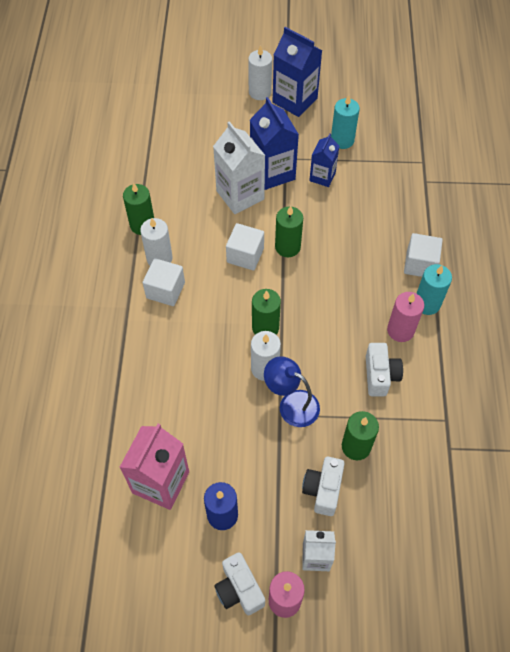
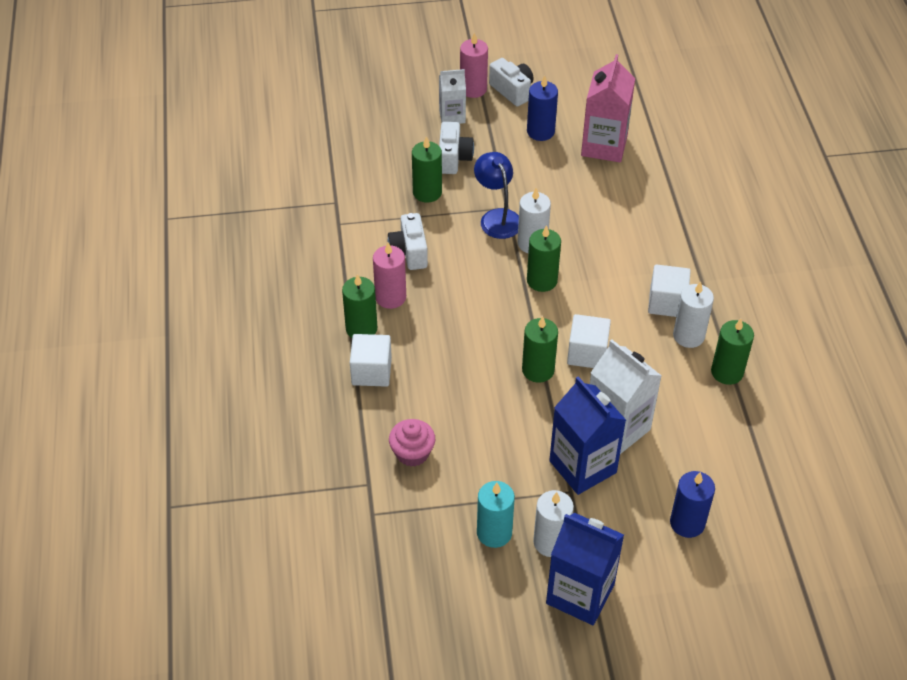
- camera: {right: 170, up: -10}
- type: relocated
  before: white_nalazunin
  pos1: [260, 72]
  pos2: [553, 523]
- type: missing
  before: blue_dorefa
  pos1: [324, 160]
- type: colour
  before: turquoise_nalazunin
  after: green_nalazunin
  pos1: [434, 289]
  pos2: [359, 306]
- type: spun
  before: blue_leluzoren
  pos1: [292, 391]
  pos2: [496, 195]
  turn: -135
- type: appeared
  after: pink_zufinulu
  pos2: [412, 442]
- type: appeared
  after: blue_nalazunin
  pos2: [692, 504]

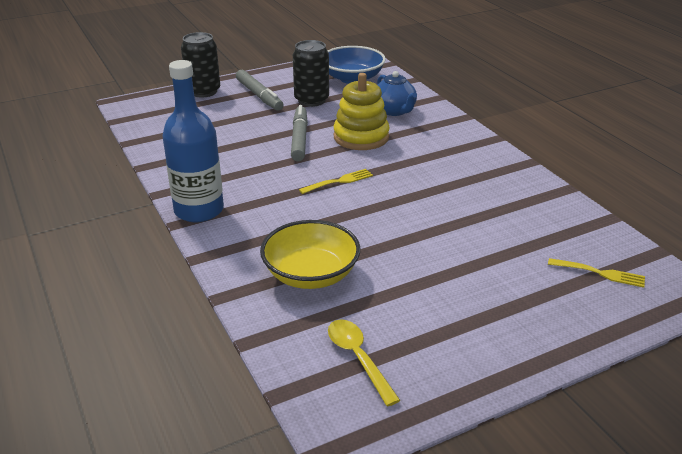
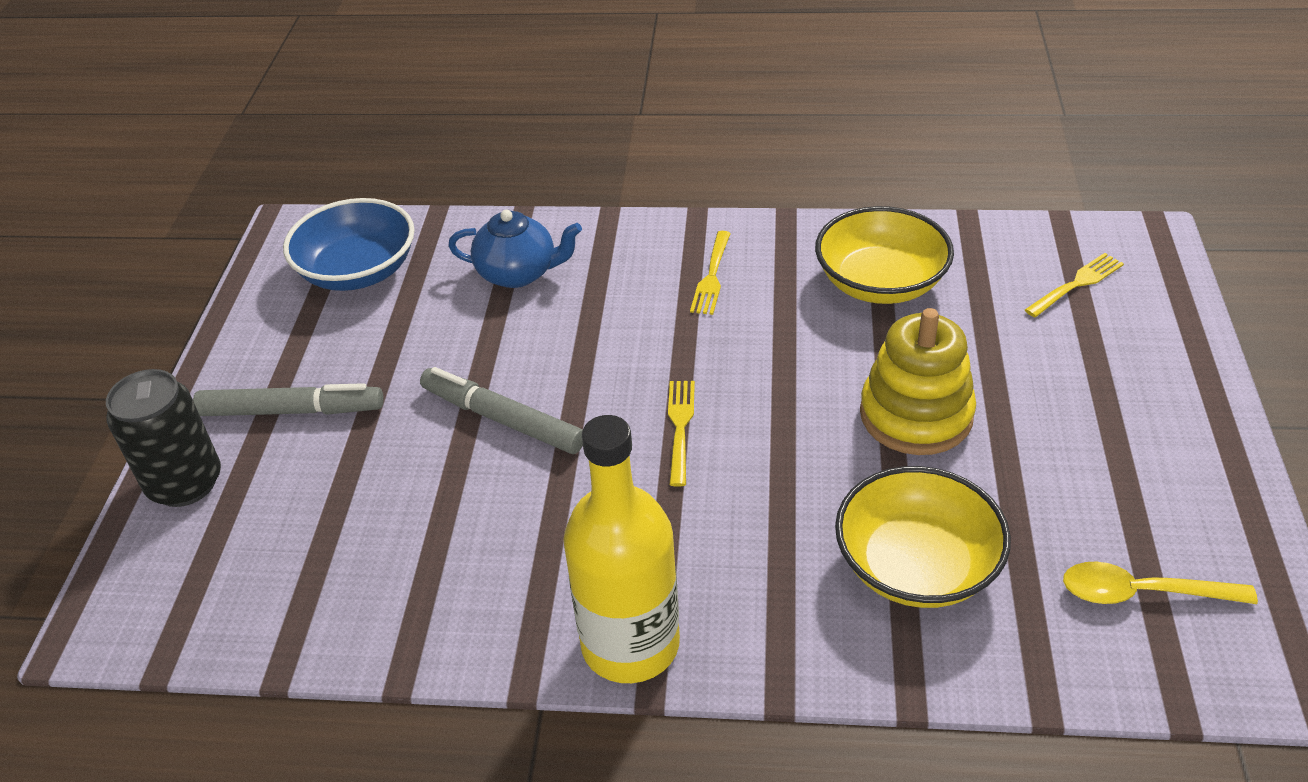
- camera: {right: -55, up: 10}
- type: missing
  before: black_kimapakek
  pos1: [311, 73]
- type: colour
  before: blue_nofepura
  after: yellow_nofepura
  pos1: [193, 141]
  pos2: [621, 549]
- type: relocated
  before: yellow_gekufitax
  pos1: [361, 111]
  pos2: [918, 381]
- type: appeared
  after: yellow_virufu
  pos2: [884, 255]
- type: appeared
  after: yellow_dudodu
  pos2: [710, 273]

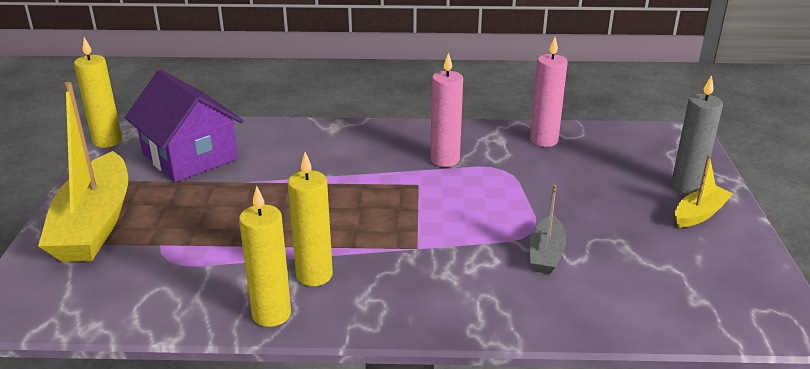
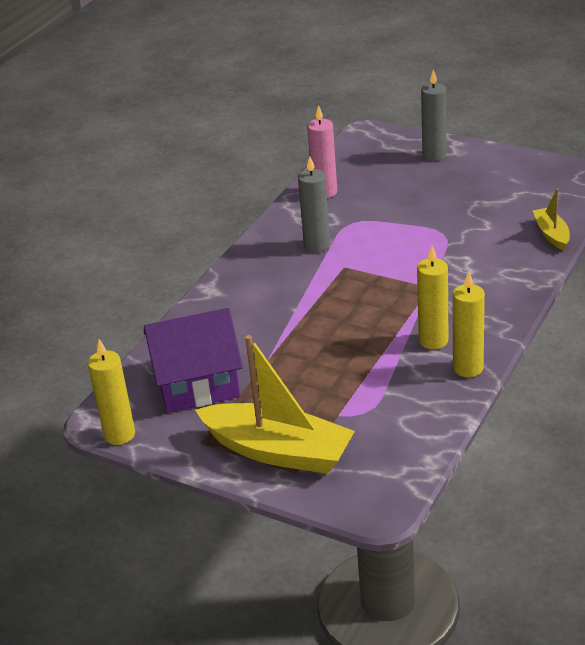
- camera: {right: -60, up: 5}
- type: colour
  before: pink_nalazunin
  after: grey_nalazunin
  pos1: [446, 109]
  pos2: [314, 204]
- type: relocated
  before: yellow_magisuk
  pos1: [704, 192]
  pos2: [551, 219]
- type: missing
  before: grey_magisuk
  pos1: [548, 229]

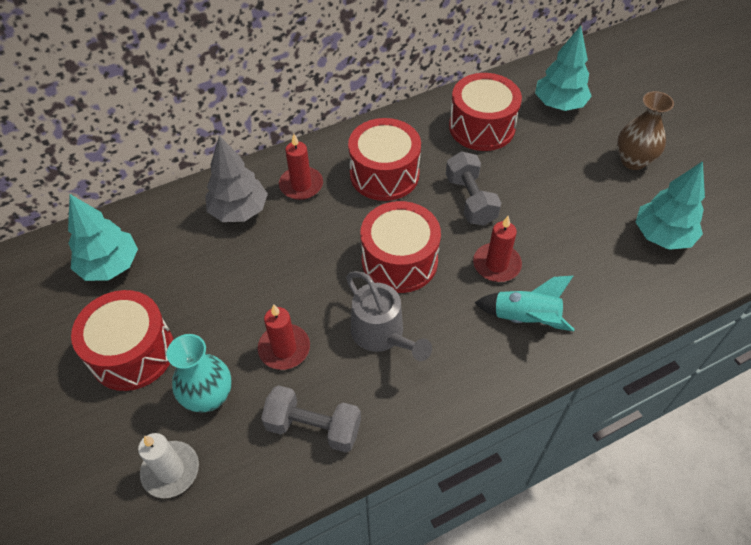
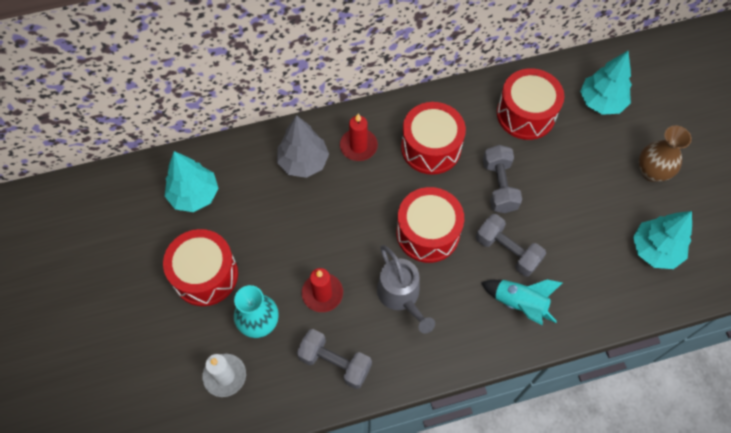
- camera: {right: 10, up: 10}
- type: exchanged
  before: red_nalazunin
  after: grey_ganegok
  pos1: [497, 249]
  pos2: [511, 245]

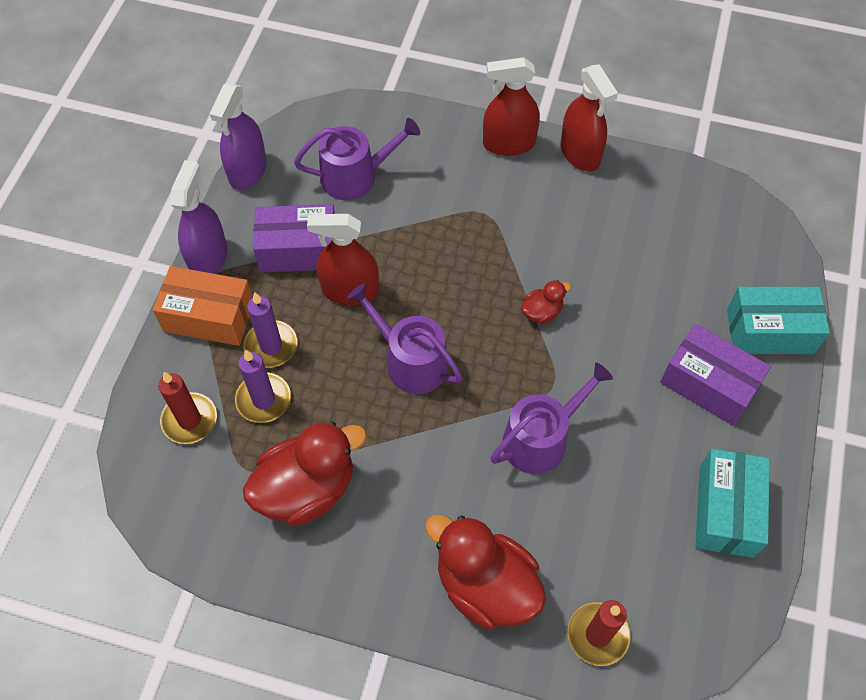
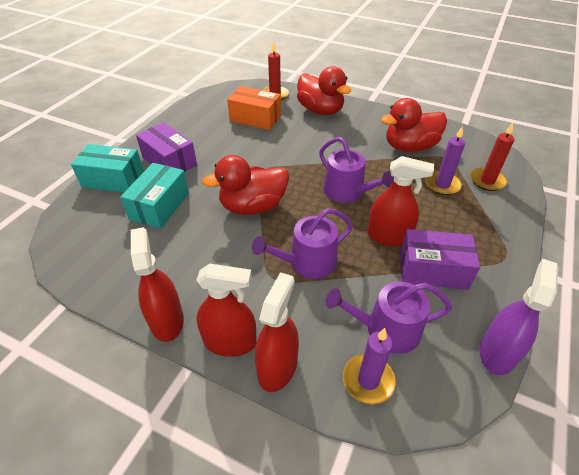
- camera: {right: -170, up: -15}
- type: missing
  before: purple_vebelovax
  pos1: [199, 217]
- type: relocated
  before: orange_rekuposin
  pos1: [203, 306]
  pos2: [254, 108]
- type: size
  before: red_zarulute
  pos1: [546, 302]
  pos2: [245, 185]
  scale: 2.16
- type: relocated
  before: purple_nalazunin
  pos1: [270, 330]
  pos2: [369, 366]
- type: relocated
  before: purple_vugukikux
  pos1: [552, 418]
  pos2: [302, 243]
- type: relocated
  before: turquoise_rekuposin
  pos1: [732, 503]
  pos2: [154, 196]
- type: appeared
  after: red_vebelovax
  pos2: [277, 332]

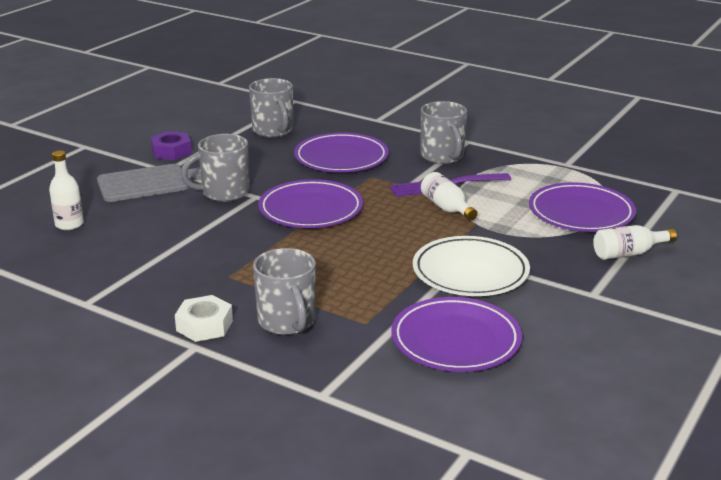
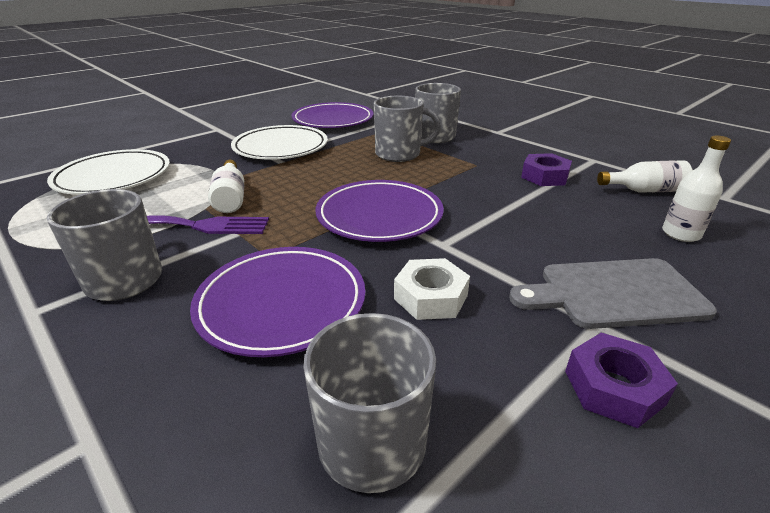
- camera: {right: -165, up: 5}
- type: relocated
  before: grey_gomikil
  pos1: [215, 168]
  pos2: [407, 129]
- type: colour
  before: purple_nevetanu
  after: white_nevetanu
  pos1: [582, 207]
  pos2: [108, 172]
- type: relocated
  before: white_nofepura
  pos1: [635, 242]
  pos2: [645, 176]
- type: relocated
  before: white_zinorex
  pos1: [204, 318]
  pos2: [432, 289]
- type: appeared
  after: purple_zinorex
  pos2: [546, 169]

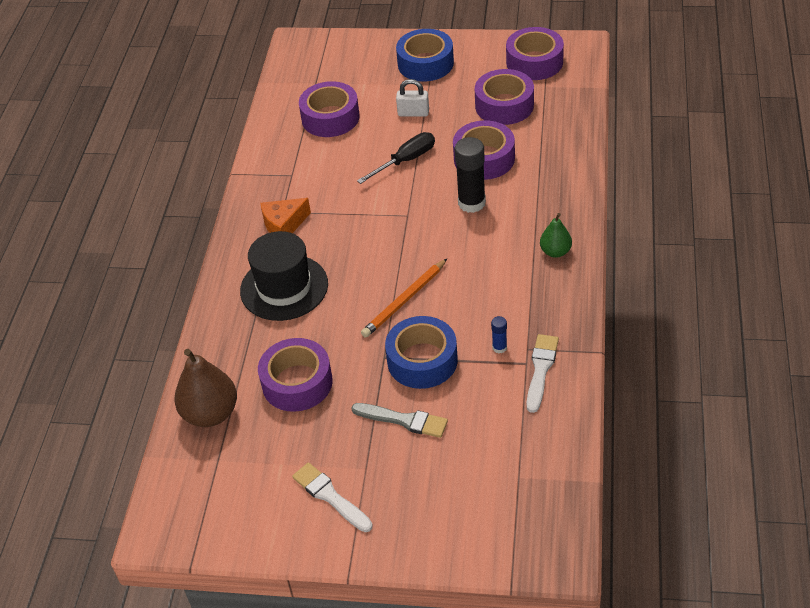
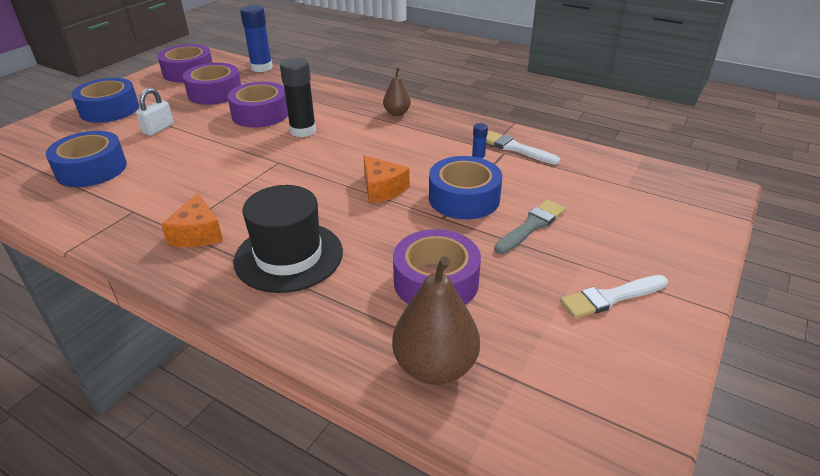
- camera: {right: -70, up: -10}
- type: colour
  before: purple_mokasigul
  after: blue_mokasigul
  pos1: [329, 109]
  pos2: [86, 159]
- type: missing
  before: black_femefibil
  pos1: [396, 158]
- type: colour
  before: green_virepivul
  after: brown_virepivul
  pos1: [556, 235]
  pos2: [397, 92]
- type: exchanged
  before: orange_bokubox
  after: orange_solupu
  pos1: [404, 298]
  pos2: [386, 179]
- type: appeared
  after: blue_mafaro
  pos2: [256, 38]

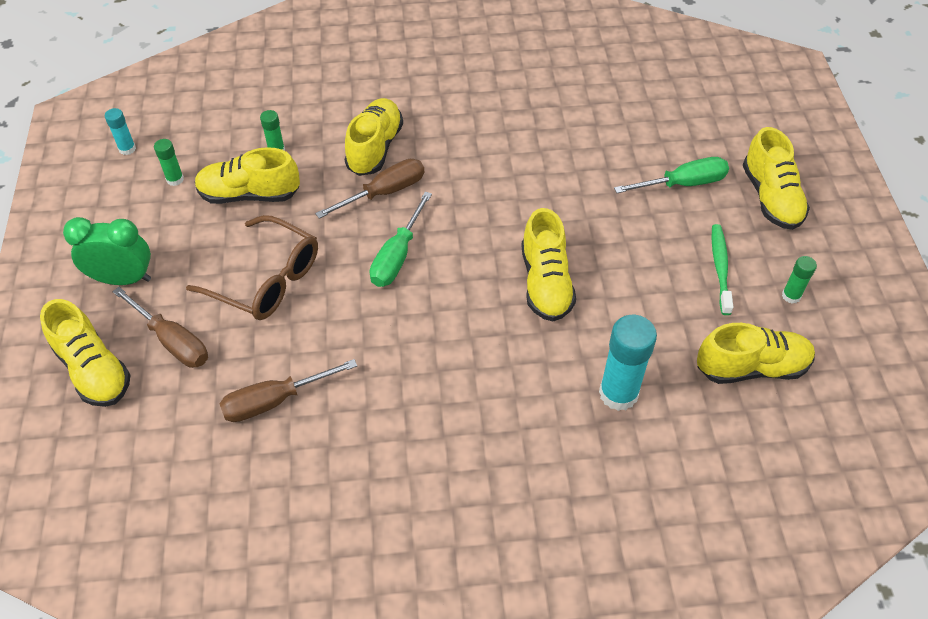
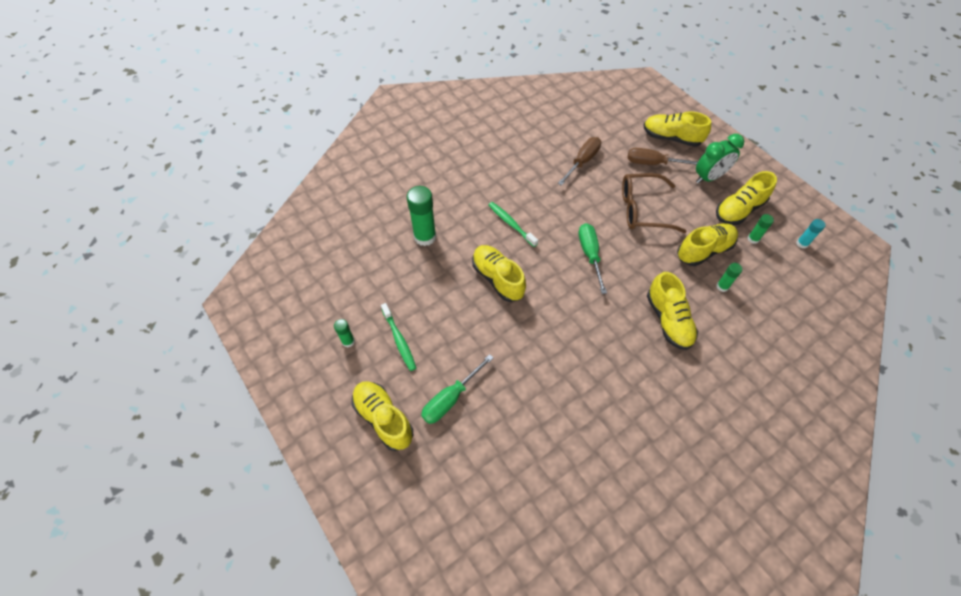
- camera: {right: 150, up: 5}
- type: missing
  before: brown_femefibil
  pos1: [369, 189]
- type: colour
  before: turquoise_mafaro
  after: green_mafaro
  pos1: [628, 363]
  pos2: [421, 216]
- type: relocated
  before: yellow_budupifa
  pos1: [756, 353]
  pos2: [746, 198]
- type: appeared
  after: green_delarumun
  pos2: [513, 224]

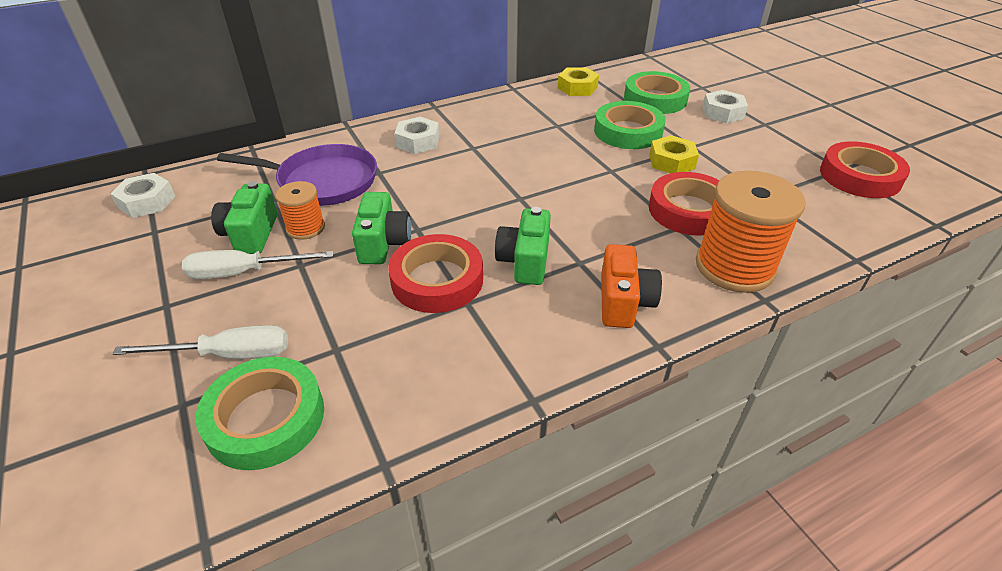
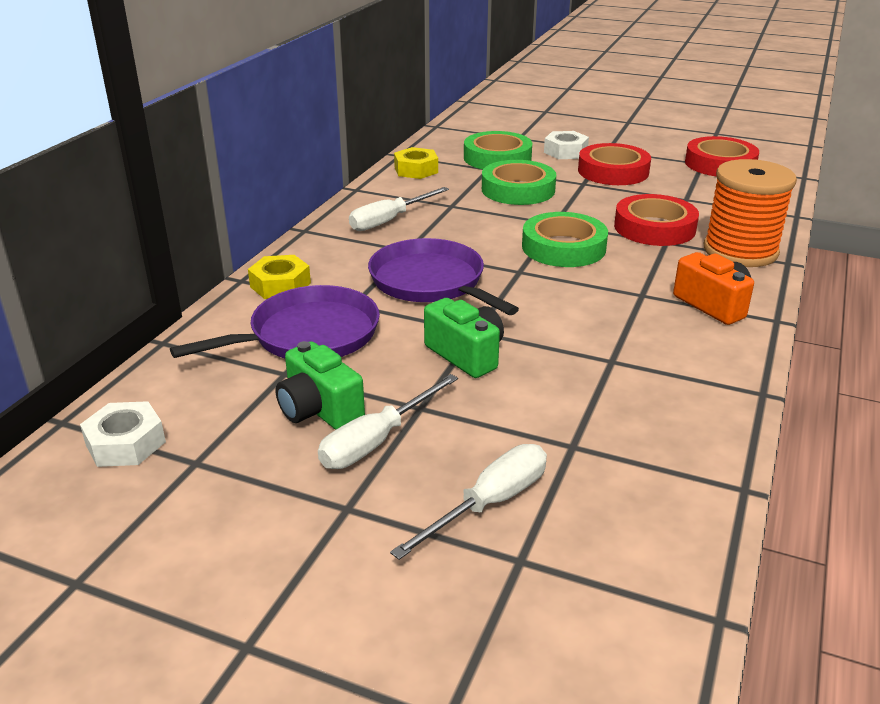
- camera: {right: -40, up: -10}
- type: missing
  before: white_zinorex
  pos1: [417, 135]
- type: relocated
  before: yellow_zinorex
  pos1: [674, 154]
  pos2: [279, 277]
- type: missing
  before: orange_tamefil
  pos1: [300, 210]
- type: missing
  before: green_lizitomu
  pos1: [523, 246]
- type: relocated
  before: red_mokasigul
  pos1: [435, 273]
  pos2: [614, 164]
- type: relocated
  before: green_mokasigul
  pos1: [259, 413]
  pos2: [565, 239]
- type: appeared
  after: white_femefibil
  pos2: [399, 209]
- type: appeared
  after: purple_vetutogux
  pos2: [443, 276]

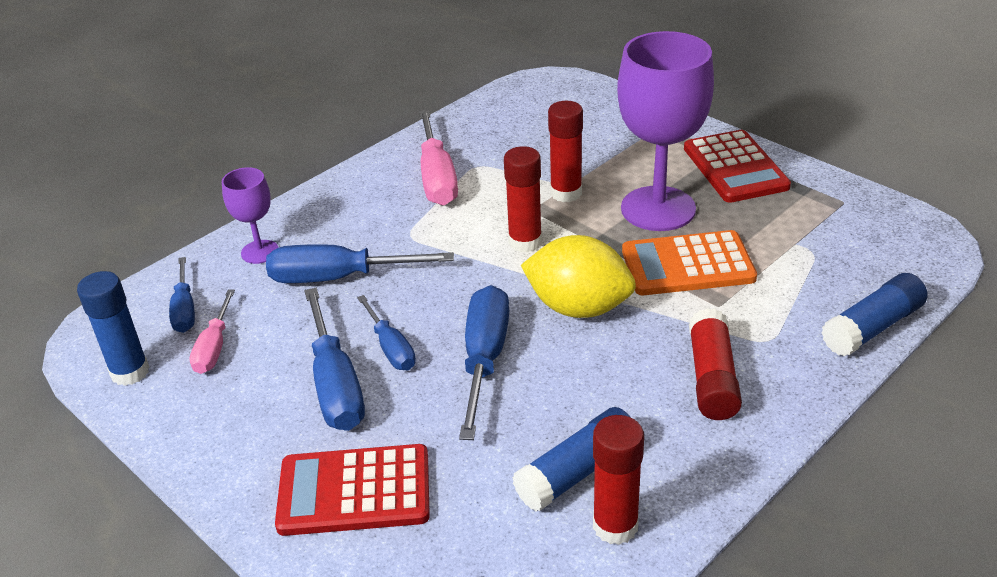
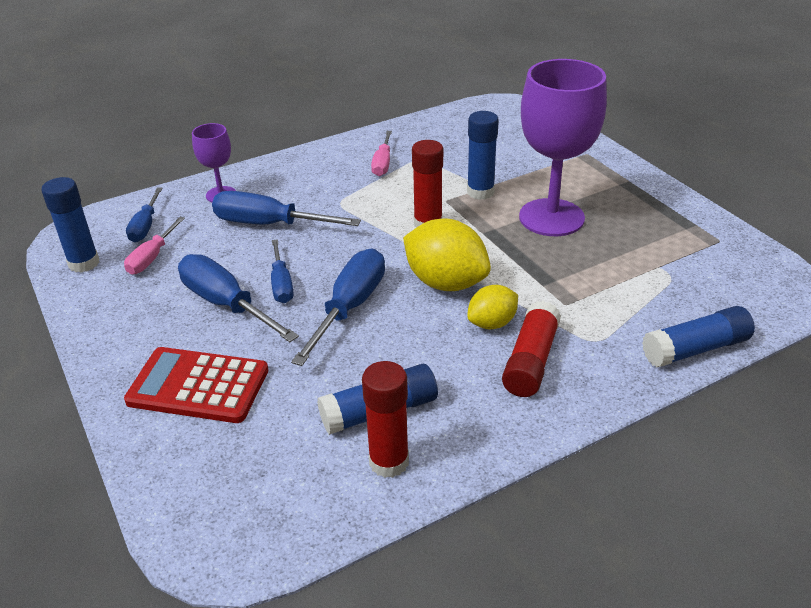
- camera: {right: 15, up: 0}
- type: colour
  before: red_mafaro
  after: blue_mafaro
  pos1: [565, 151]
  pos2: [483, 155]
- type: size
  before: pink_femefibil
  pos1: [438, 158]
  pos2: [381, 153]
  scale: 0.6
- type: missing
  before: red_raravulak
  pos1: [737, 166]
- type: missing
  before: orange_raravulak
  pos1: [689, 262]
- type: spun
  before: blue_femefibil
  pos1: [334, 359]
  pos2: [238, 298]
  turn: 135
- type: appeared
  after: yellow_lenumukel
  pos2: [492, 307]

